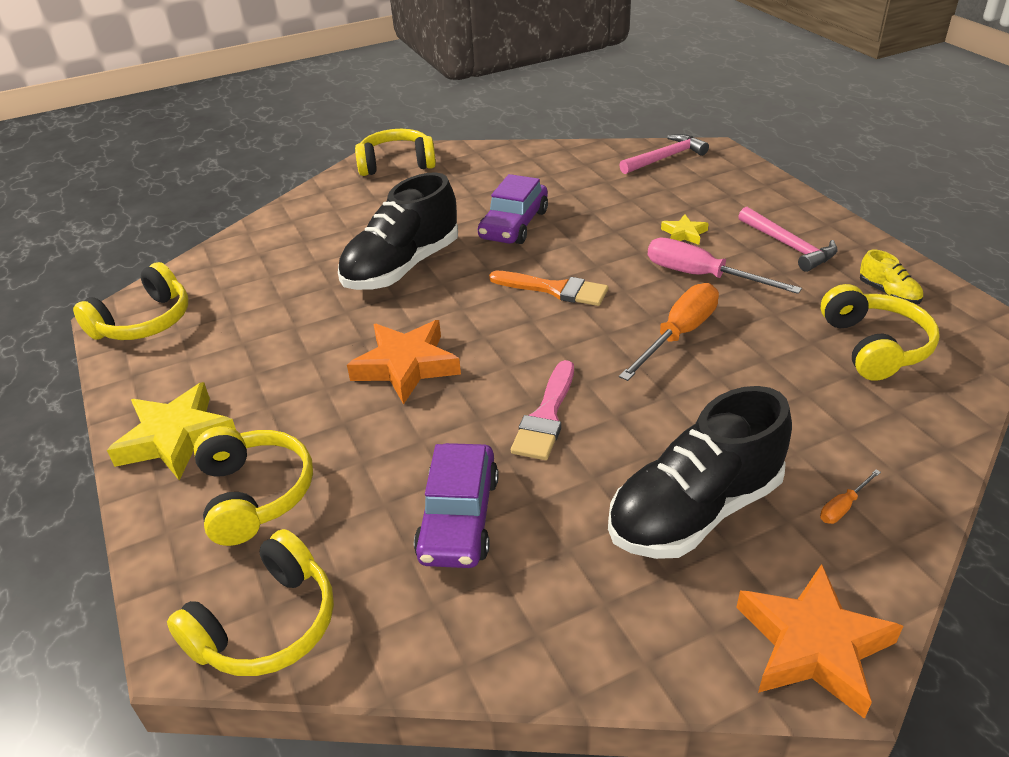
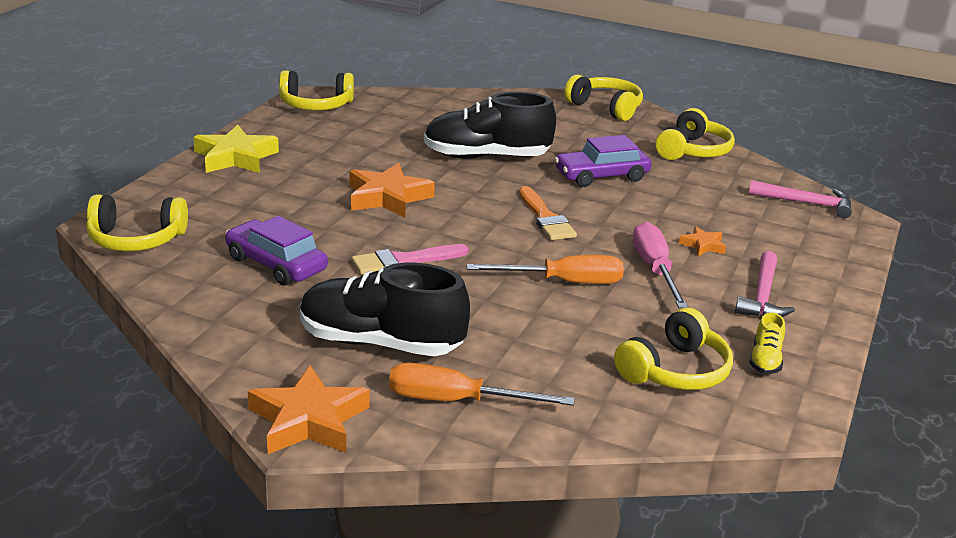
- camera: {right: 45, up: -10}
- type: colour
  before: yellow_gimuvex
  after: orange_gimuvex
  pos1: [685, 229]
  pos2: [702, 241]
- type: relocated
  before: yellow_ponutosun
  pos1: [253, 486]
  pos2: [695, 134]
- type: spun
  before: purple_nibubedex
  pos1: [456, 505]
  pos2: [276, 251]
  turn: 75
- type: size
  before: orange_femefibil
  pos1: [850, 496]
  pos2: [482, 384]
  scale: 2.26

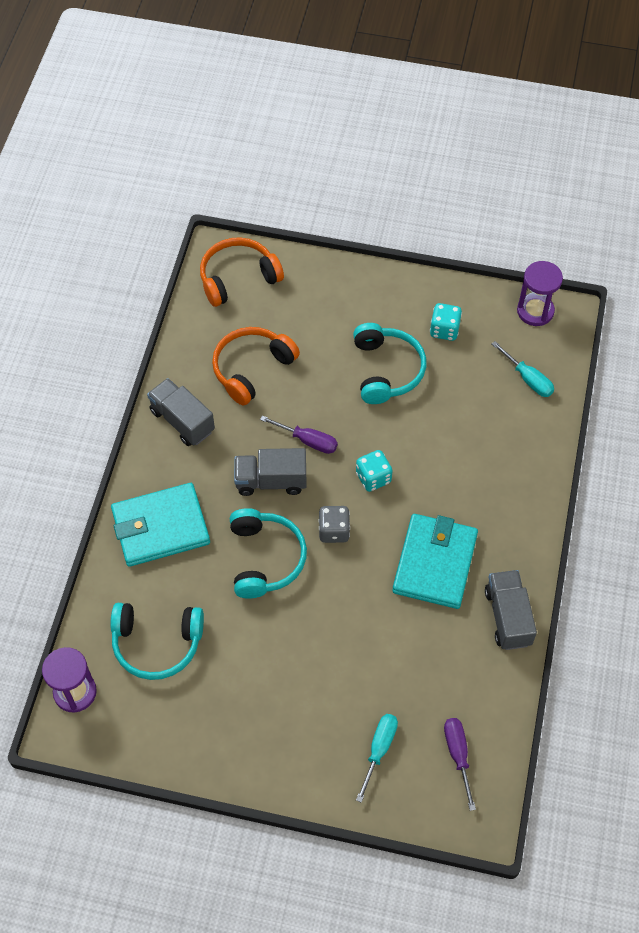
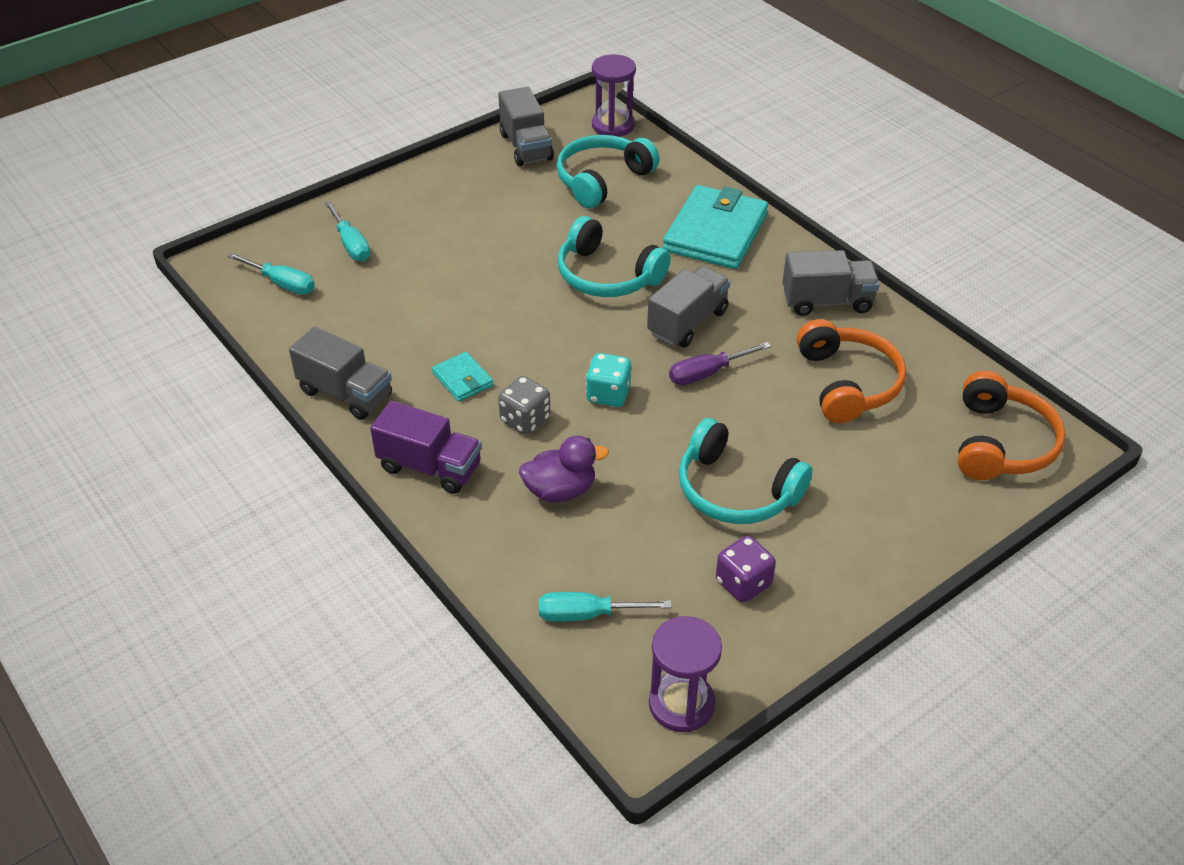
- camera: {right: 130, up: -15}
- type: colour
  before: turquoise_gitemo
  after: purple_gitemo
  pos1: [446, 322]
  pos2: [746, 569]
- type: relocated
  before: grey_gitemo
  pos1: [334, 524]
  pos2: [524, 405]
- type: size
  before: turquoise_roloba
  pos1: [435, 561]
  pos2: [462, 377]
  scale: 0.47
- type: colour
  before: purple_femefibil
  after: turquoise_femefibil
  pos1: [460, 764]
  pos2: [271, 274]
- type: appeared
  after: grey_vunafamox
  pos2: [526, 126]
- type: appeared
  after: purple_vunafamox
  pos2: [426, 447]
- type: appeared
  after: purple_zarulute
  pos2: [564, 469]

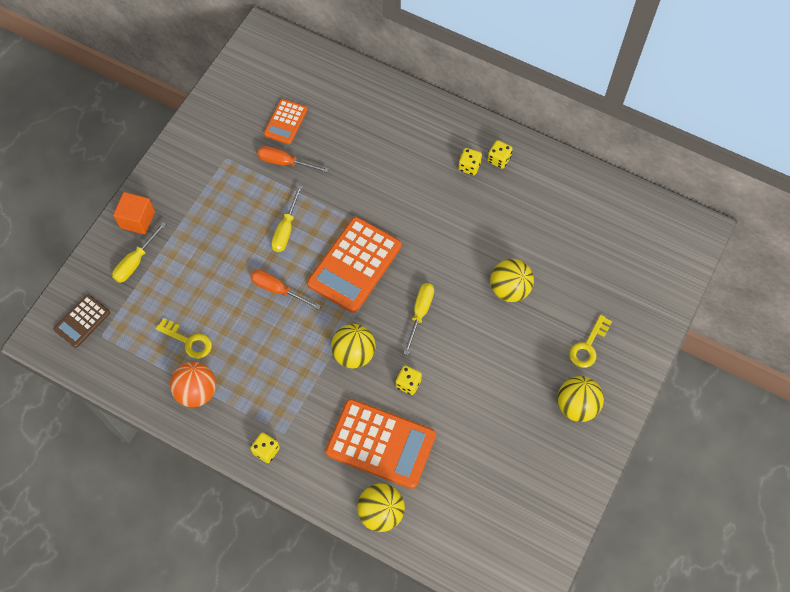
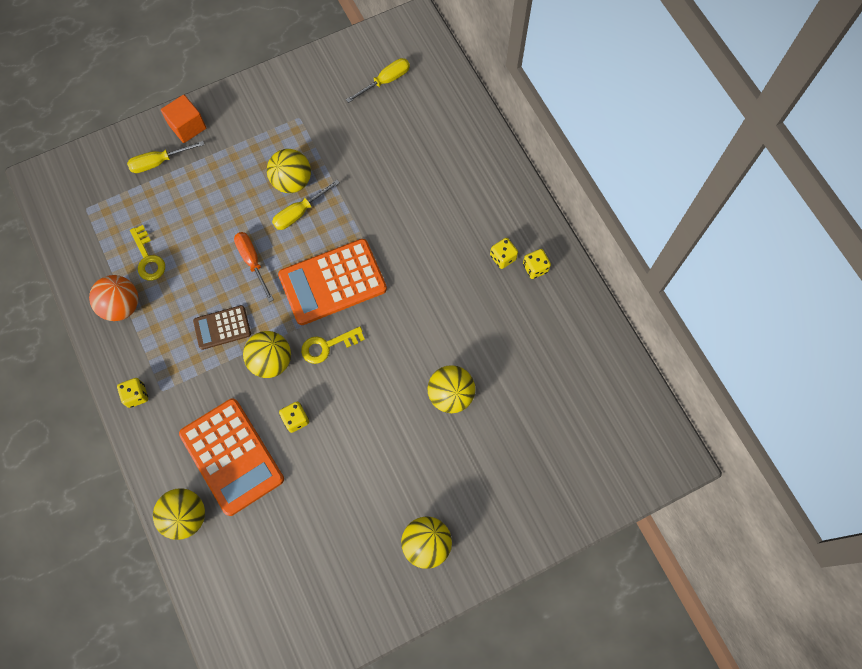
- camera: {right: 35, up: 5}
- type: missing
  before: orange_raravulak
  pos1: [285, 121]
- type: missing
  before: orange_femefibil
  pos1: [293, 159]
- type: relocated
  before: yellow_femefibil
  pos1: [418, 319]
  pos2: [378, 80]
- type: relocated
  before: brown_raravulak
  pos1: [81, 321]
  pos2: [222, 327]
- type: relocated
  before: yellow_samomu
  pos1: [590, 341]
  pos2: [333, 345]
- type: appeared
  after: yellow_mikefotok
  pos2: [289, 171]

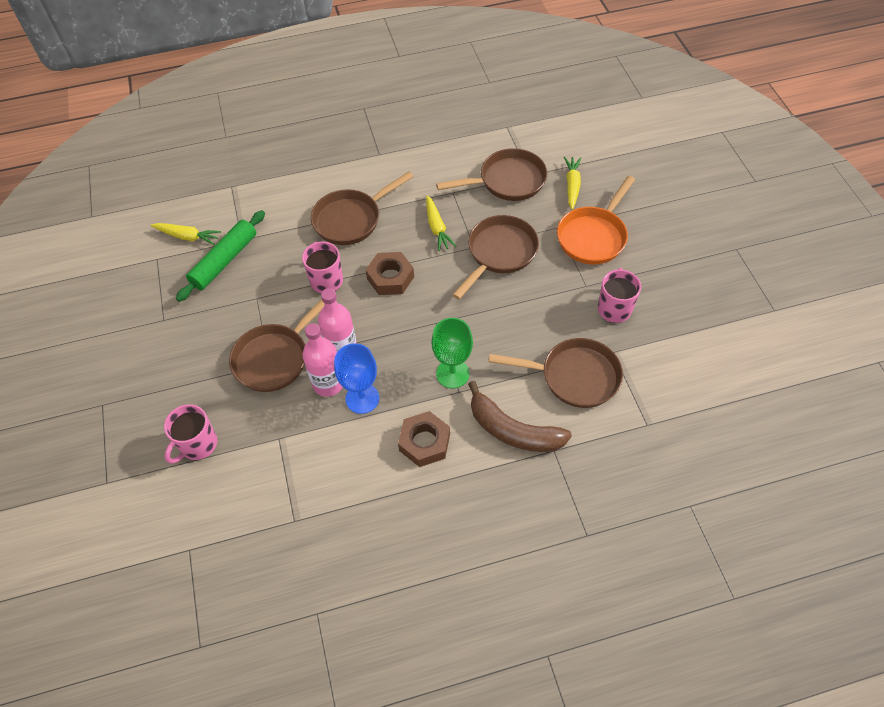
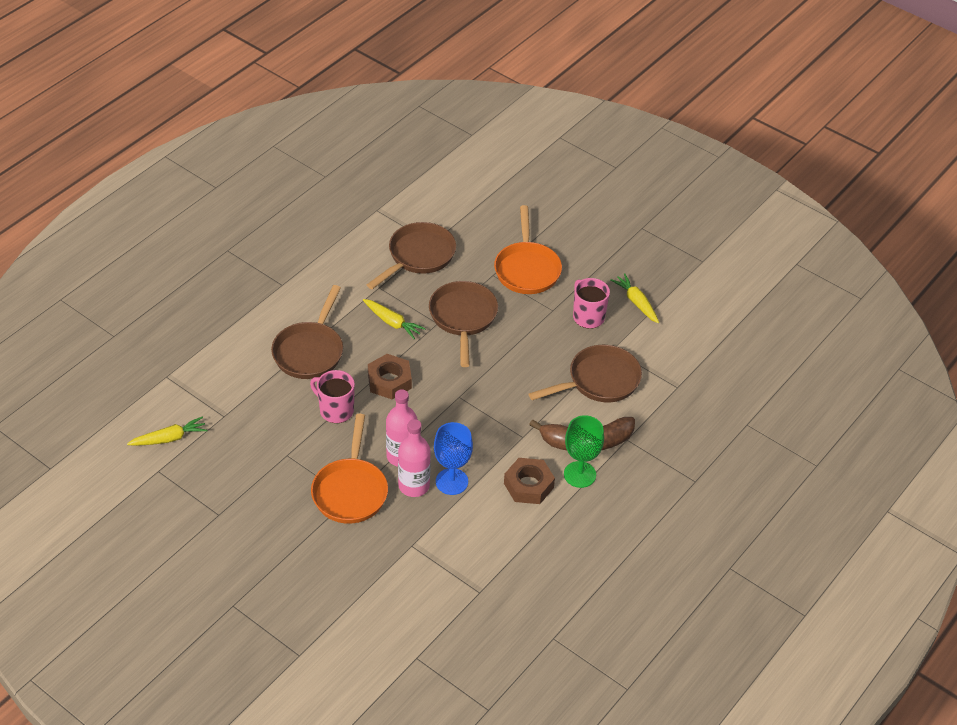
- camera: {right: -40, up: -10}
- type: relocated
  before: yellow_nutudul
  pos1: [572, 183]
  pos2: [635, 298]
- type: missing
  before: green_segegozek
  pos1: [220, 256]
- type: colour
  before: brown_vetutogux
  after: orange_vetutogux
  pos1: [277, 345]
  pos2: [349, 469]
- type: relocated
  before: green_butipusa
  pos1: [452, 353]
  pos2: [584, 451]
- type: missing
  before: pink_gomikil
  pos1: [190, 434]

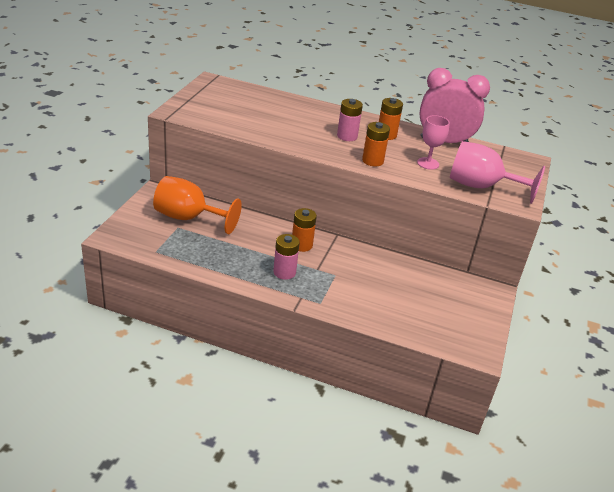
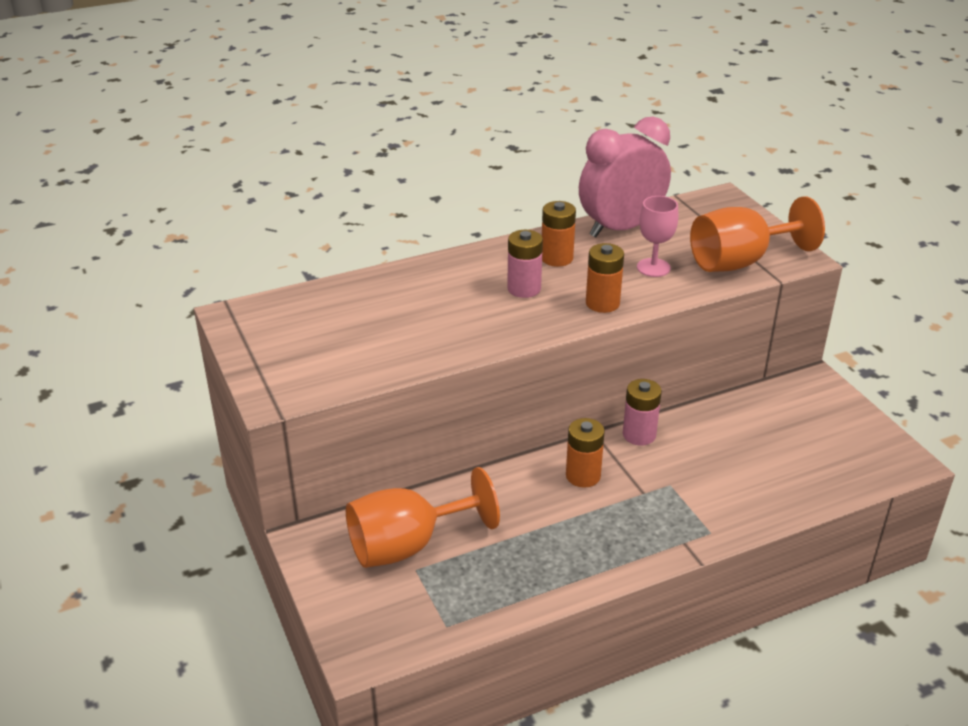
- camera: {right: -40, up: 0}
- type: colour
  before: pink_butipusa
  after: orange_butipusa
  pos1: [497, 172]
  pos2: [757, 234]
- type: relocated
  before: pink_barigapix
  pos1: [286, 257]
  pos2: [642, 412]

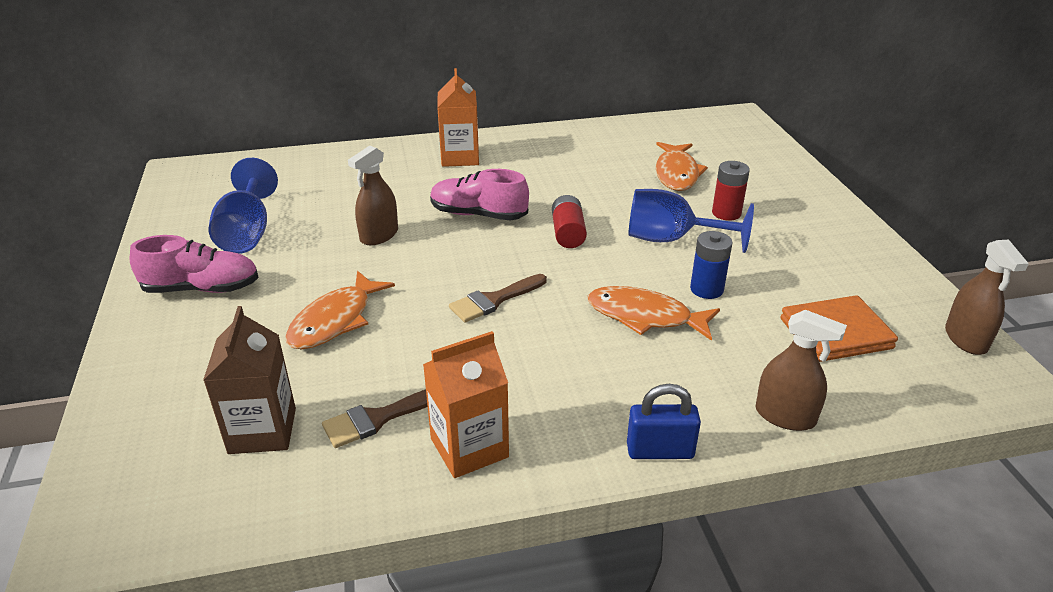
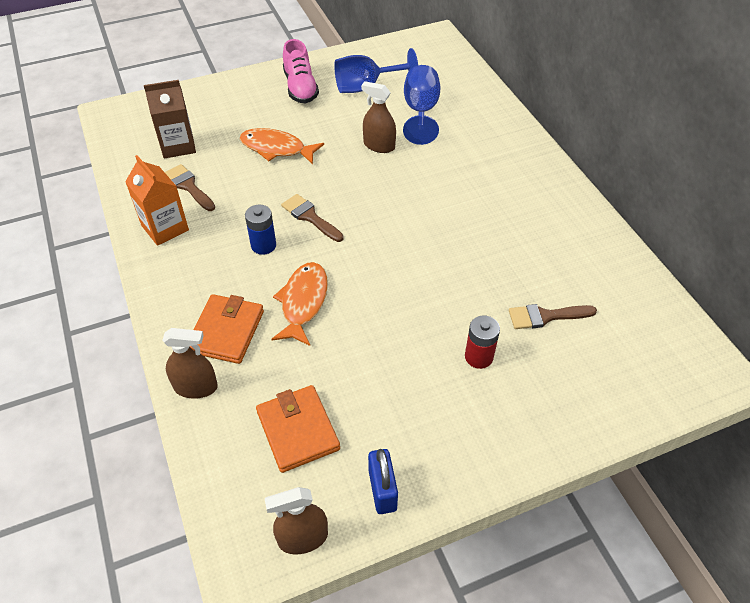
- camera: {right: 80, up: 15}
- type: missing
  before: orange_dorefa
  pos1: [458, 117]
- type: exchanged
  before: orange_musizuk
  after: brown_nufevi
  pos1: [682, 166]
  pos2: [553, 316]
- type: missing
  before: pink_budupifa
  pos1: [479, 195]
- type: relocated
  before: blue_butipusa
  pos1: [691, 221]
  pos2: [421, 105]
- type: missing
  before: red_barigapix
  pos1: [569, 221]
- type: relocated
  before: blue_barigapix
  pos1: [711, 265]
  pos2: [260, 230]
- type: spun
  before: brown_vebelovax
  pos1: [801, 370]
  pos2: [190, 363]
  turn: -105
- type: relocated
  before: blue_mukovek
  pos1: [664, 421]
  pos2: [383, 481]
- type: appeared
  after: orange_roloba
  pos2: [227, 329]

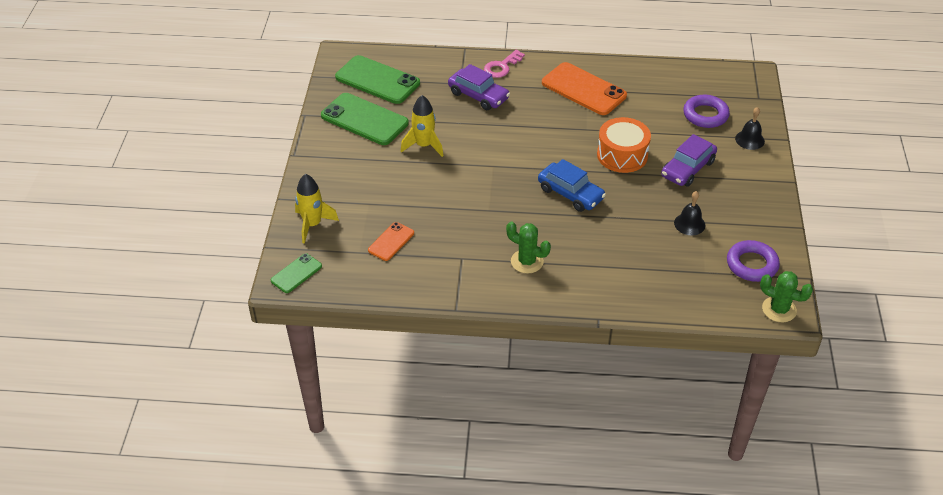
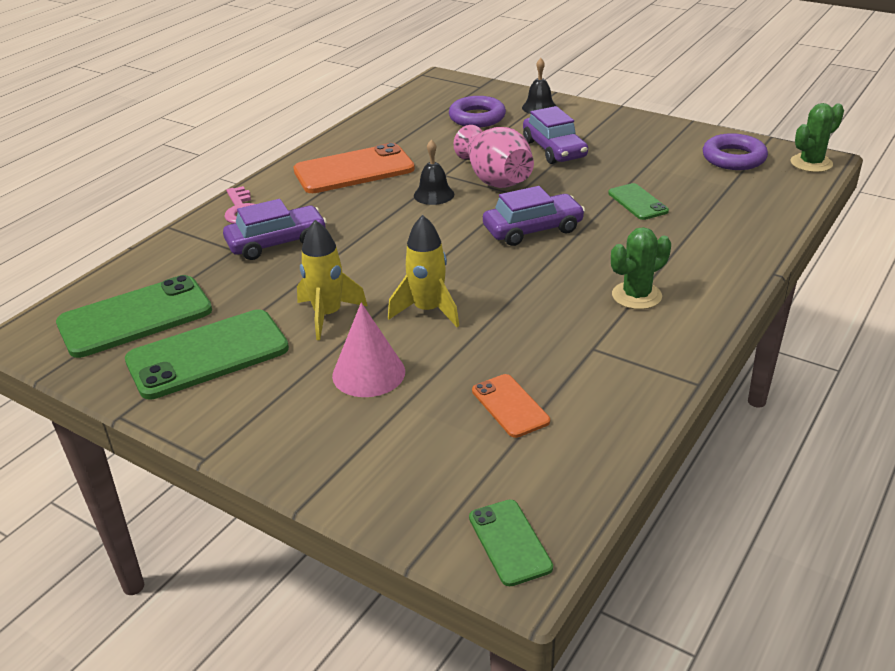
- camera: {right: -60, up: -10}
- type: exchanged
  before: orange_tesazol
  after: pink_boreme
  pos1: [624, 145]
  pos2: [493, 156]
- type: colour
  before: blue_nibubedex
  after: purple_nibubedex
  pos1: [572, 185]
  pos2: [534, 216]
- type: relocated
  before: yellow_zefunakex
  pos1: [317, 209]
  pos2: [423, 271]
- type: relocated
  before: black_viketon
  pos1: [690, 213]
  pos2: [434, 172]
- type: appeared
  after: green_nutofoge
  pos2: [638, 201]
- type: appeared
  after: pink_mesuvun
  pos2: [368, 350]

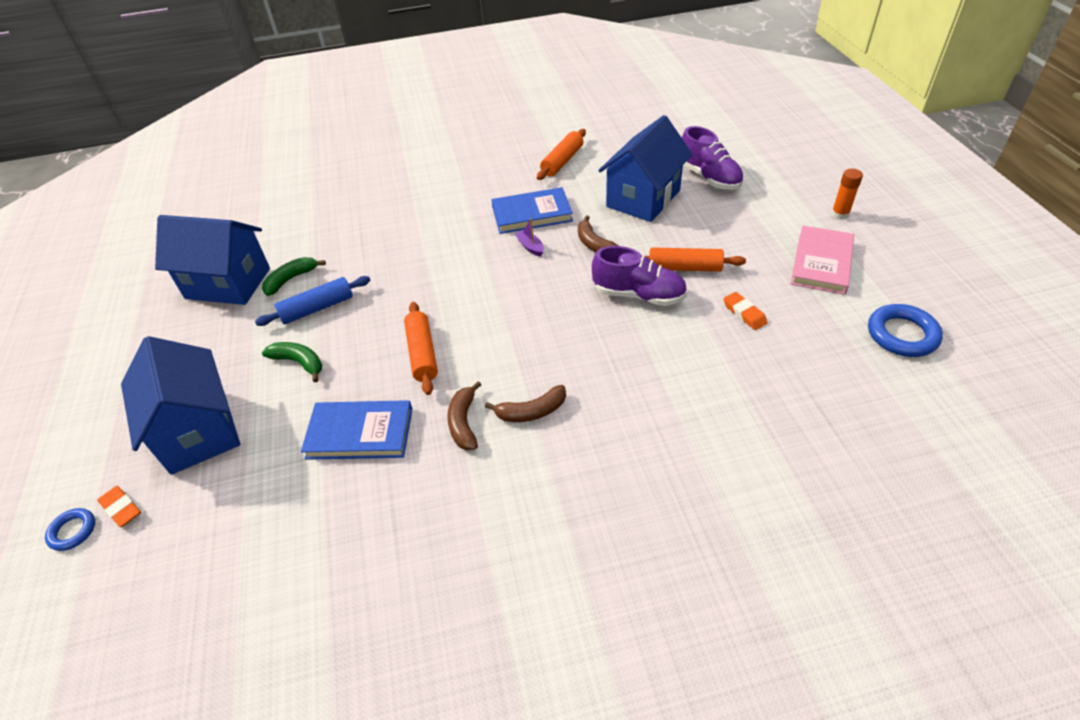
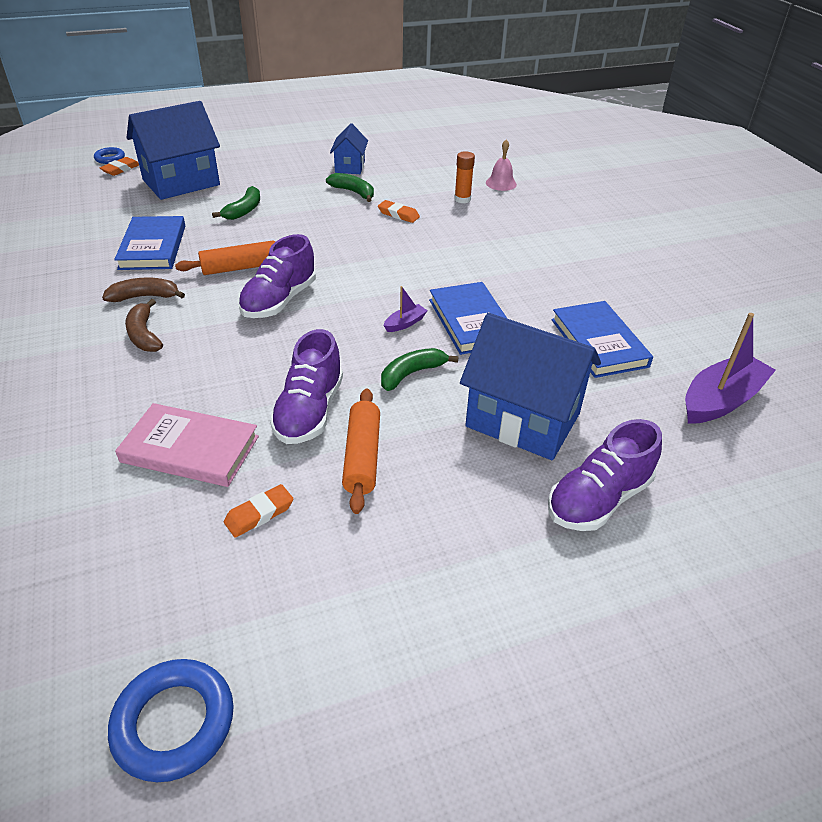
- camera: {right: 80, up: -5}
- type: exchanged
  before: orange_segegozek
  after: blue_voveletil
  pos1: [561, 154]
  pos2: [602, 339]
- type: relocated
  before: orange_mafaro
  pos1: [847, 194]
  pos2: [464, 177]
- type: size
  before: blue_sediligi
  pos1: [212, 260]
  pos2: [349, 149]
  scale: 0.53
- type: colour
  before: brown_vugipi
  after: green_vugipi
  pos1: [598, 233]
  pos2: [420, 369]
- type: relocated
  before: pink_voveletil
  pos1: [822, 260]
  pos2: [187, 445]
- type: missing
  before: blue_segegozek
  pos1: [312, 301]
- type: appeared
  after: pink_viketon
  pos2: [501, 165]
- type: appeared
  after: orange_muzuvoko
  pos2: [399, 211]
- type: appeared
  after: purple_budupifa
  pos2: [277, 276]
- type: appeared
  after: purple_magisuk
  pos2: [730, 368]

